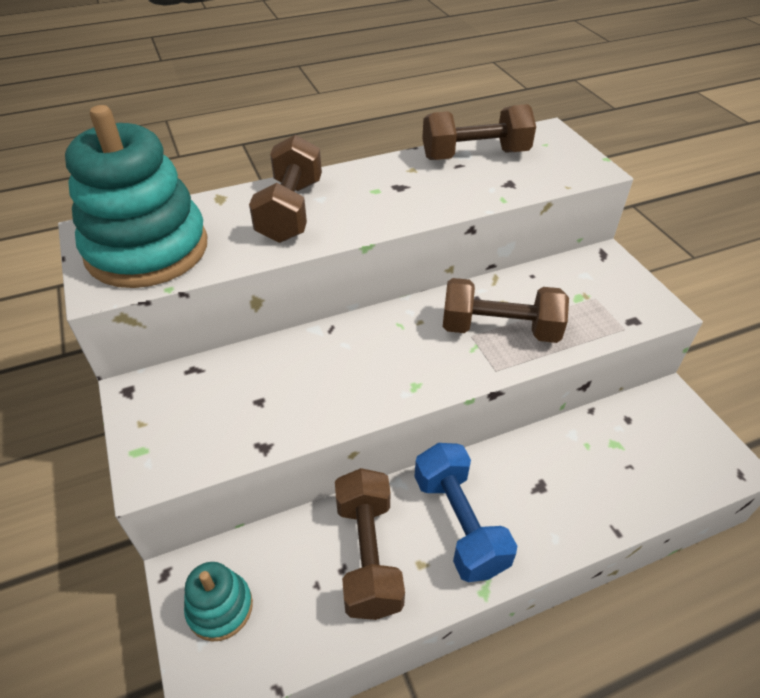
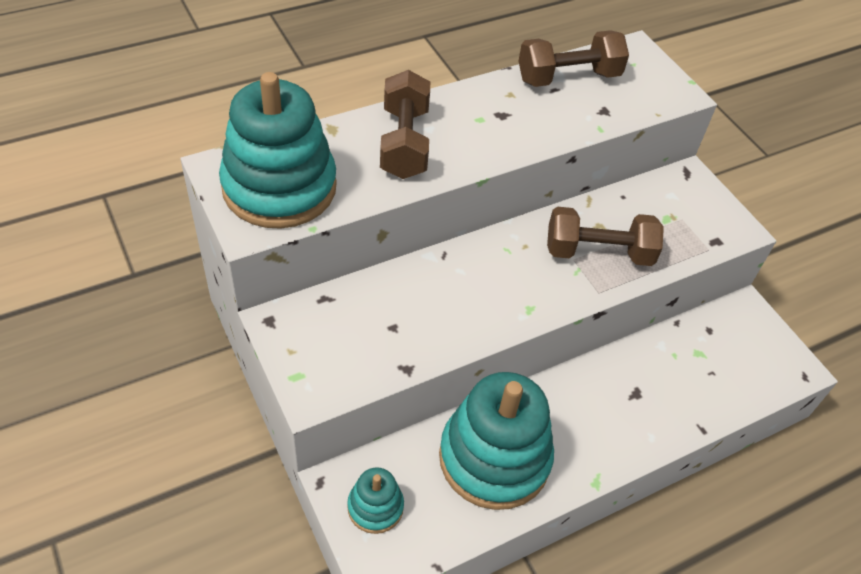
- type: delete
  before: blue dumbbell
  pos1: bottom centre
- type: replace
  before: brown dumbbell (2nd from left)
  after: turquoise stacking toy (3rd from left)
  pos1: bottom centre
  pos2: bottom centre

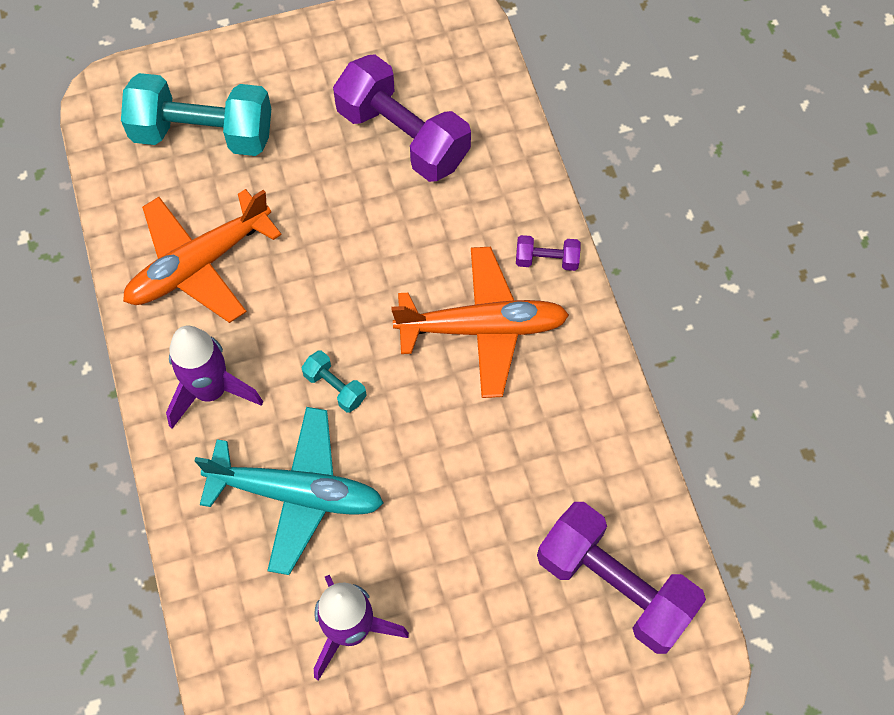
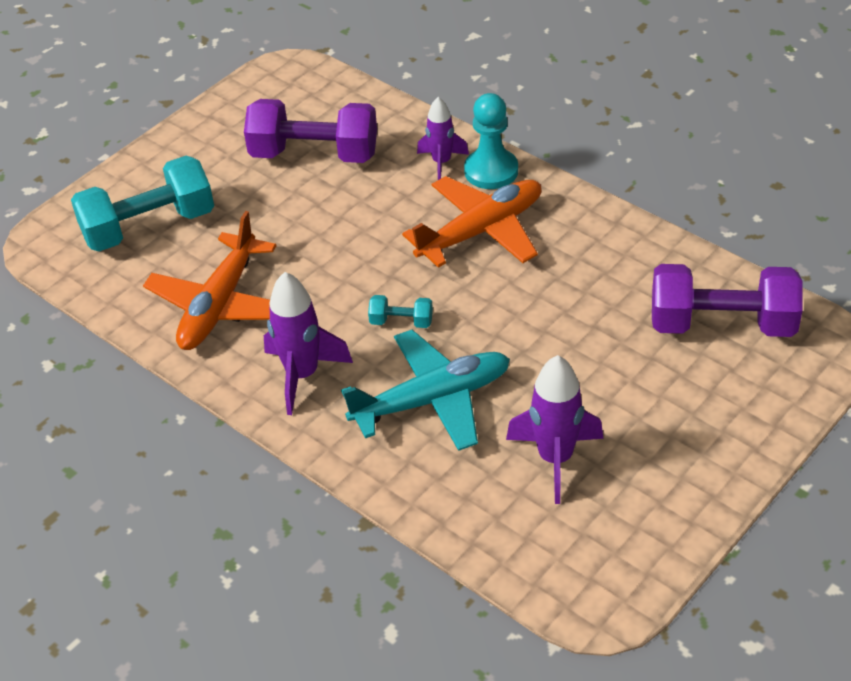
- type: replace
  before: purple dumbbell (2nd from left)
  after: turquoise pawn
  pos1: centre
  pos2: top centre
- type: insert
  after: purple rocket (2nd from left)
  pos2: top centre

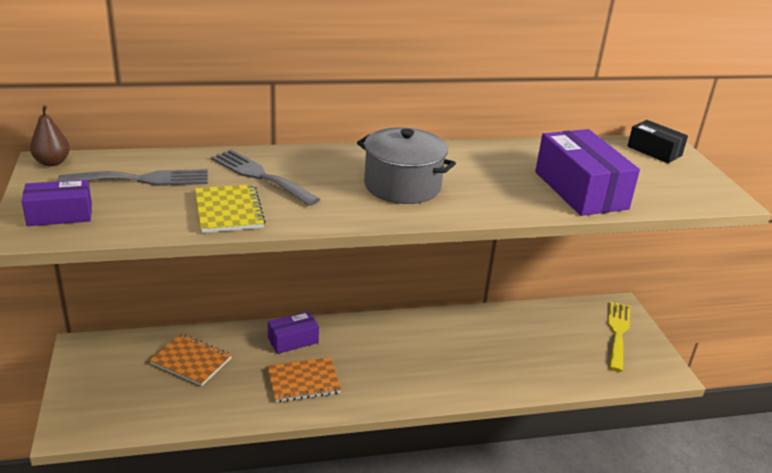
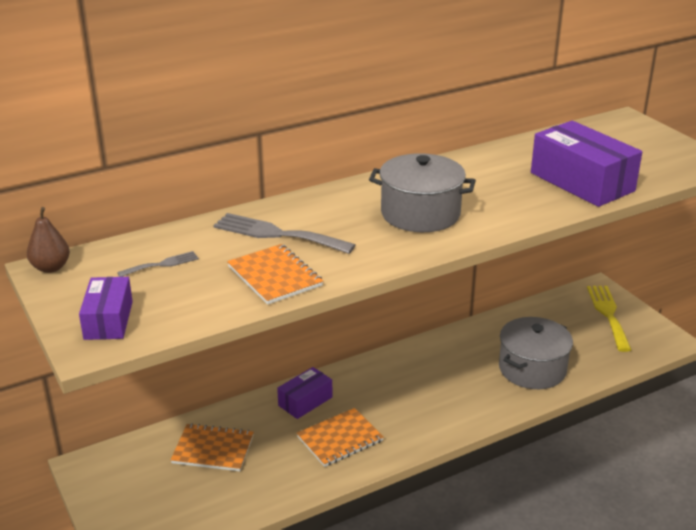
- type: delete
  before: black box
  pos1: top right
- type: resize
  before: grey fork (1st from left)
  pos1: middle left
  pos2: middle left
  scale: 0.52
- type: rotate
  before: purple box (1st from left)
  pos1: middle left
  pos2: middle left
  turn: -60
- type: recolor
  before: yellow notebook
  after: orange notebook (2nd from left)
  pos1: middle left
  pos2: centre
- type: insert
  after: grey pot (2nd from left)
  pos2: middle right

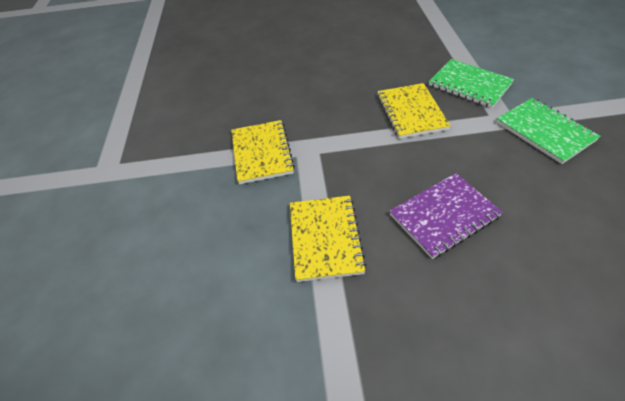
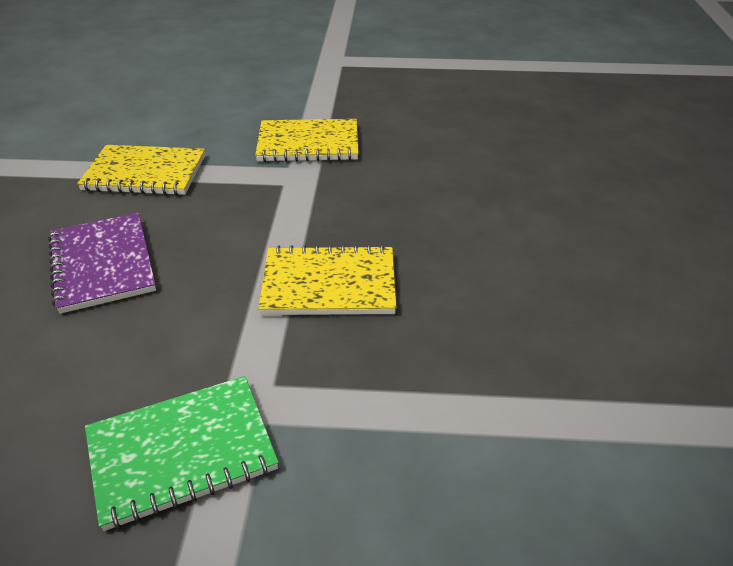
- type: delete
  before: green notebook (1st from left)
  pos1: top right

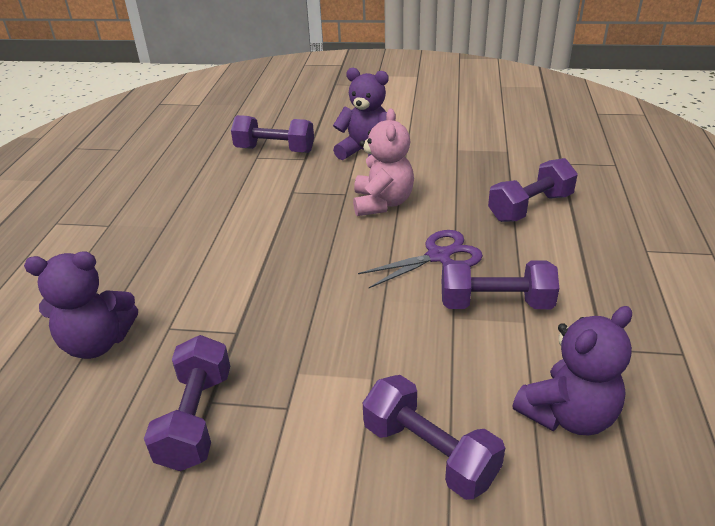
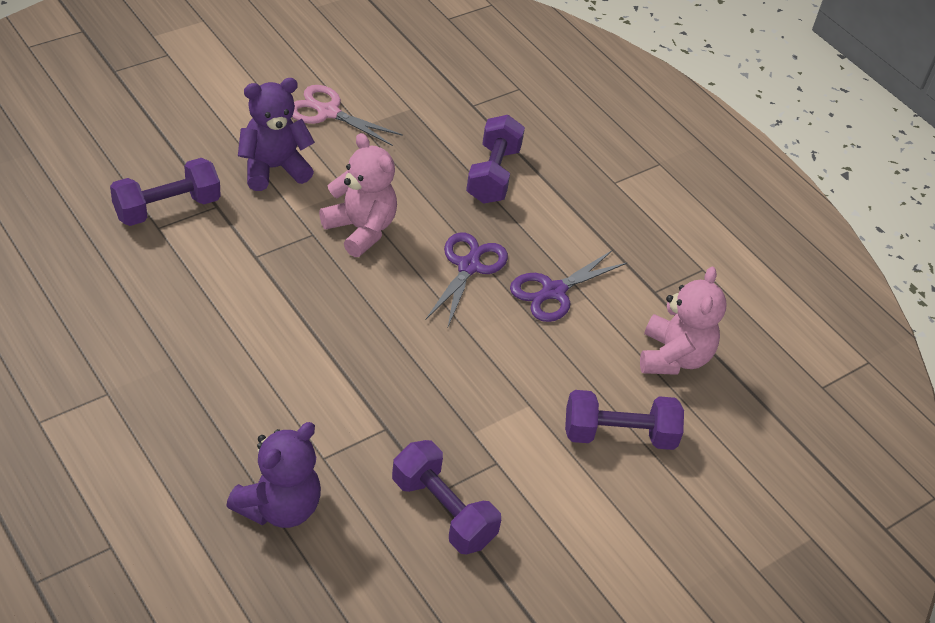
- type: replace
  before: purple dumbbell (4th from left)
  after: purple scissors (2nd from left)
  pos1: middle right
  pos2: centre
- type: recolor
  before: purple teddy bear (3rd from left)
  after: pink teddy bear (2nd from left)
  pos1: bottom right
  pos2: middle right
- type: insert
  after: pink scissors
  pos2: top centre

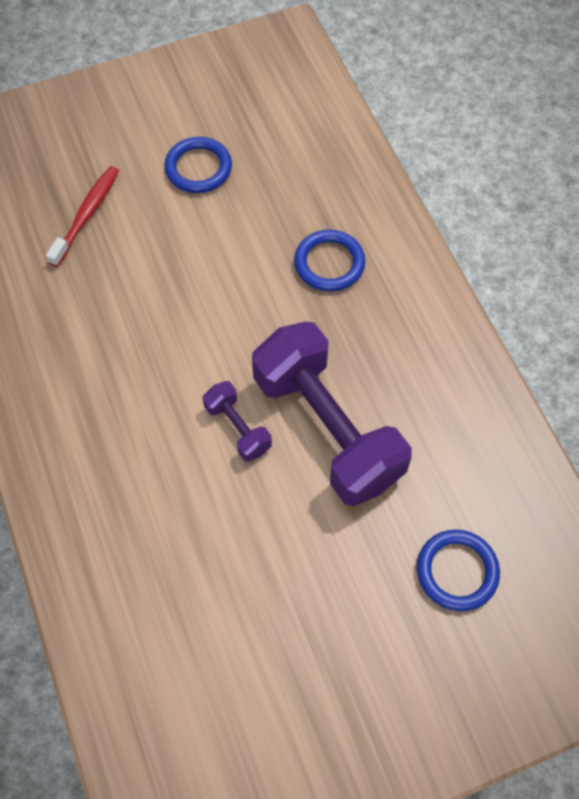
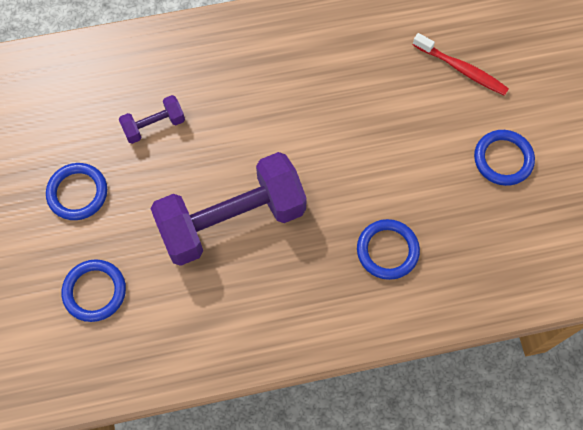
- type: move
  before: purple dumbbell (1st from left)
  pos1: centre
  pos2: top left
- type: insert
  after: blue ring (1st from left)
  pos2: middle left

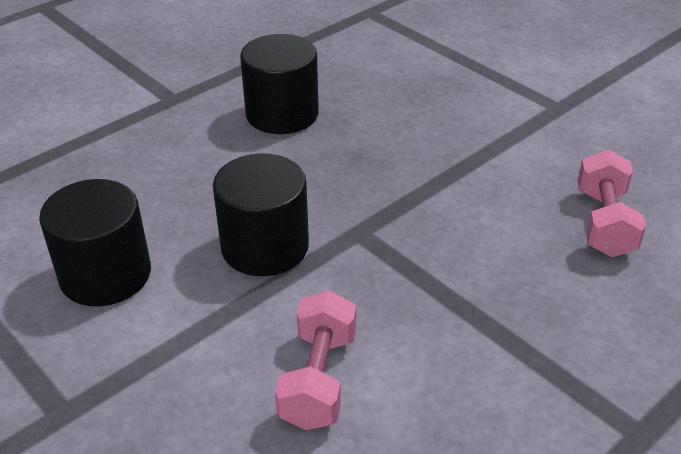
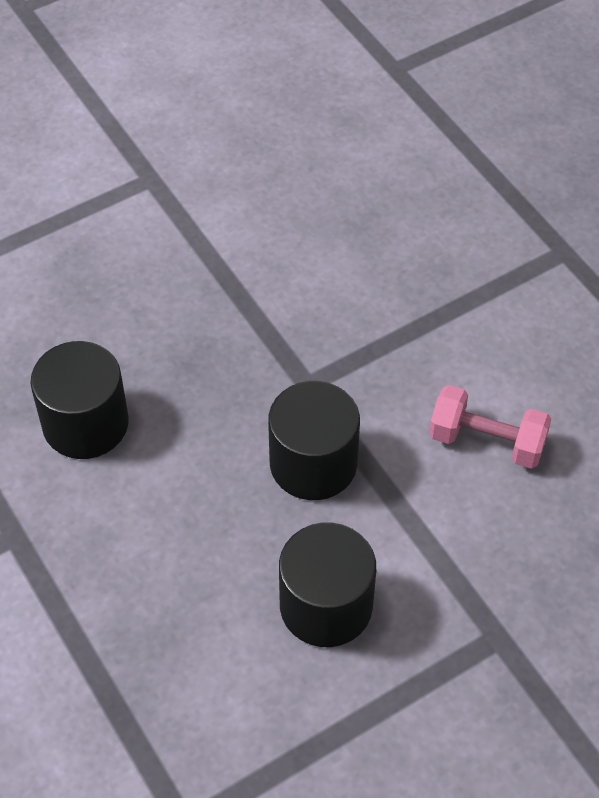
- type: delete
  before: pink dumbbell (2nd from left)
  pos1: middle right

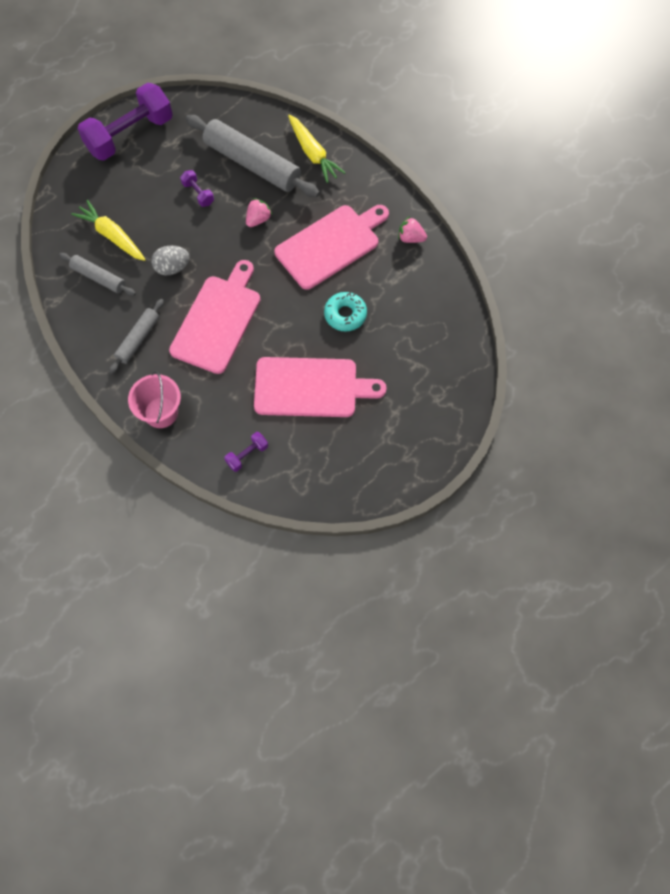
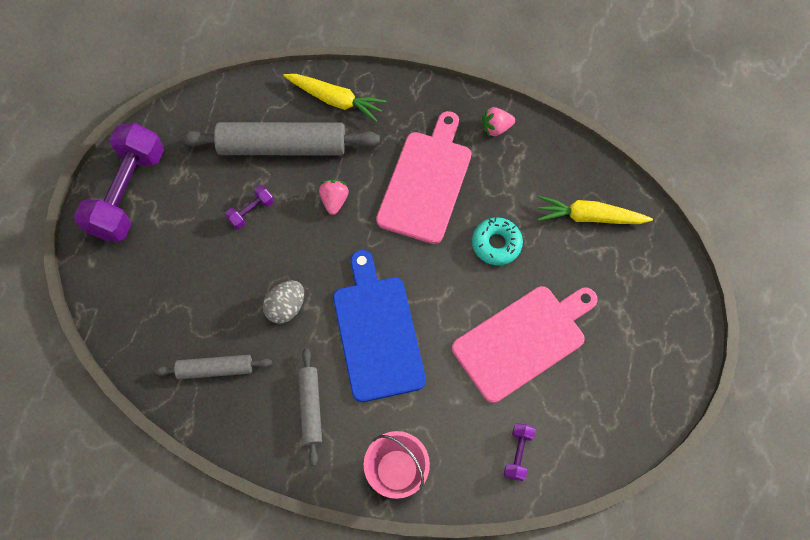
- type: rotate
  before: purple dumbbell (2nd from left)
  pos1: top left
  pos2: middle left
  turn: -60
- type: move
  before: yellow carrot (1st from left in the first image)
  after: yellow carrot (2nd from left)
  pos1: top left
  pos2: middle right
- type: recolor
  before: pink cutting board (1st from left)
  after: blue cutting board
  pos1: middle left
  pos2: centre

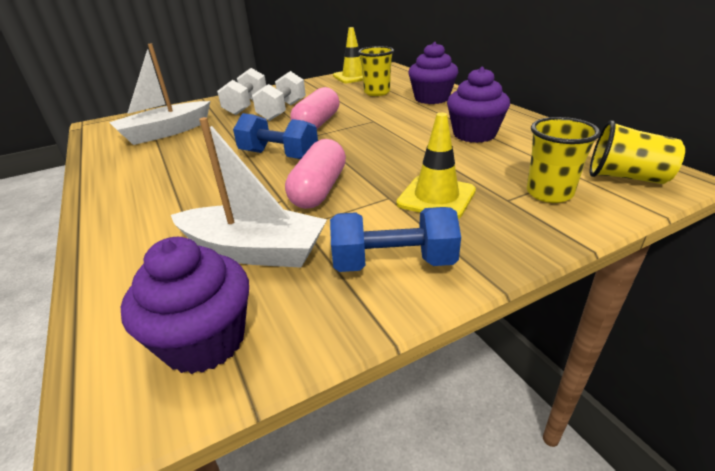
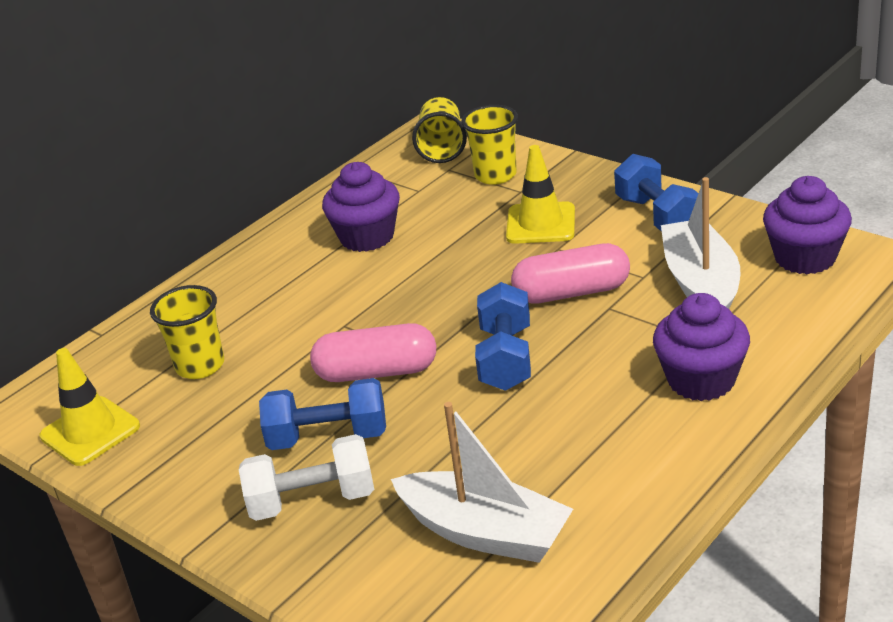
- type: move
  before: purple cupcake (2nd from left)
  pos1: top centre
  pos2: middle right
- type: recolor
  before: white dumbbell (2nd from left)
  after: blue dumbbell (1st from left)
  pos1: top centre
  pos2: centre

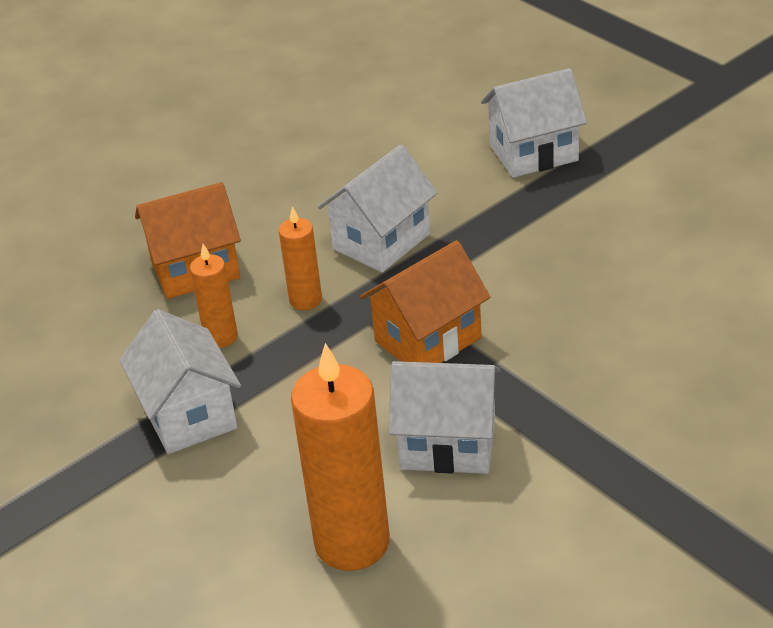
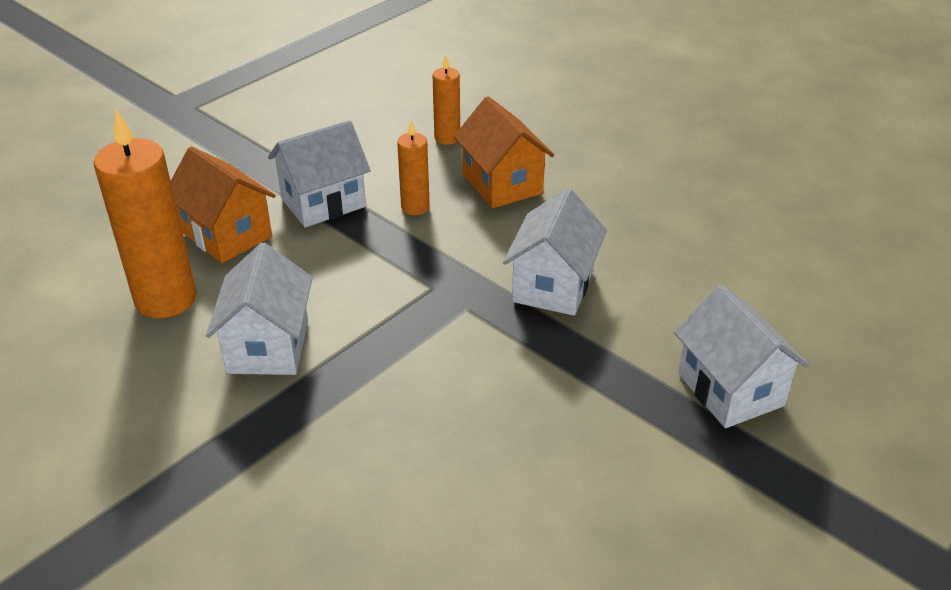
- type: rotate
  before: white house (2nd from left in the first image)
  pos1: top centre
  pos2: centre
  turn: 75
- type: move
  before: orange candle (2nd from left in the first image)
  after: orange candle (3rd from left)
  pos1: centre
  pos2: top centre
- type: move
  before: orange house (2nd from left in the first image)
  after: orange house (1st from left)
  pos1: centre
  pos2: middle left

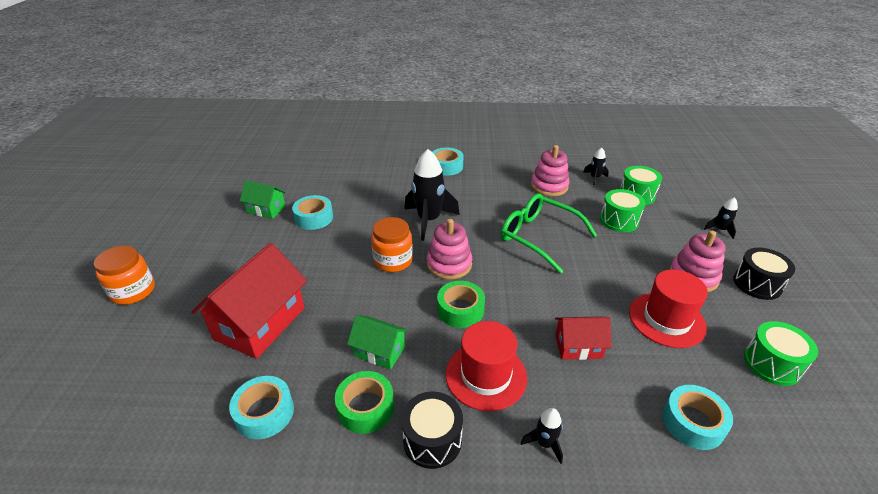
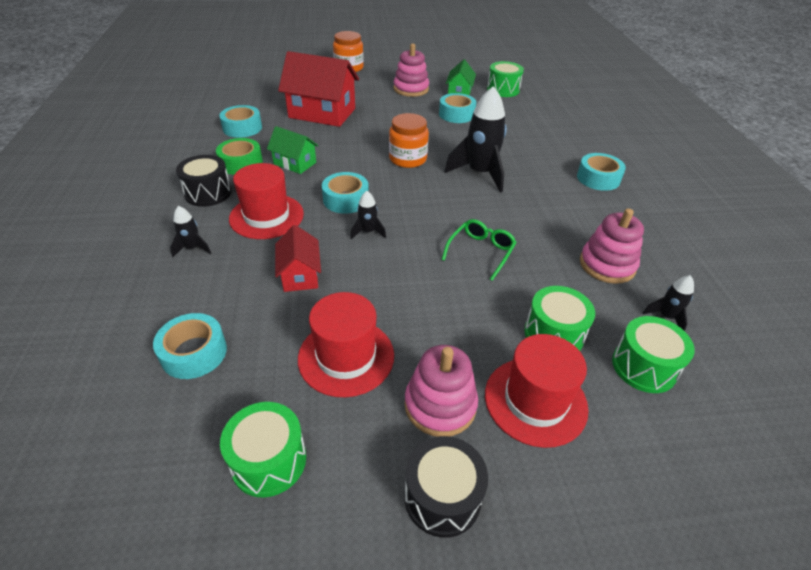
- type: resize
  before: green glasses
  pos1: centre
  pos2: centre
  scale: 0.59
- type: move
  before: black rocket (4th from left in the first image)
  after: black rocket (2nd from left)
  pos1: middle right
  pos2: centre
- type: move
  before: pink stacking toy (1st from left)
  pos1: centre
  pos2: top centre
- type: recolor
  before: green tape (2nd from left)
  after: turquoise tape (3rd from left)
  pos1: centre
  pos2: centre
- type: rotate
  before: green house (2nd from left in the first image)
  pos1: bottom centre
  pos2: top centre
  turn: -75
- type: insert
  after: green drum (2nd from left)
  pos2: top centre
- type: insert
  after: red hat (3rd from left)
  pos2: bottom centre

